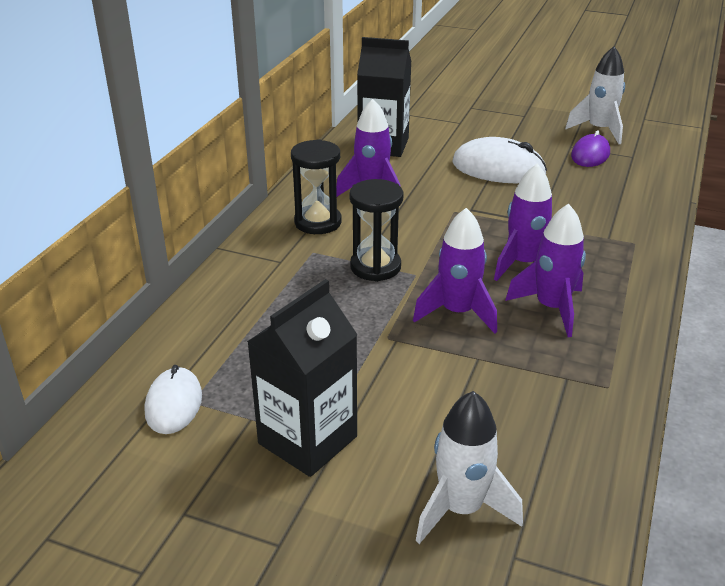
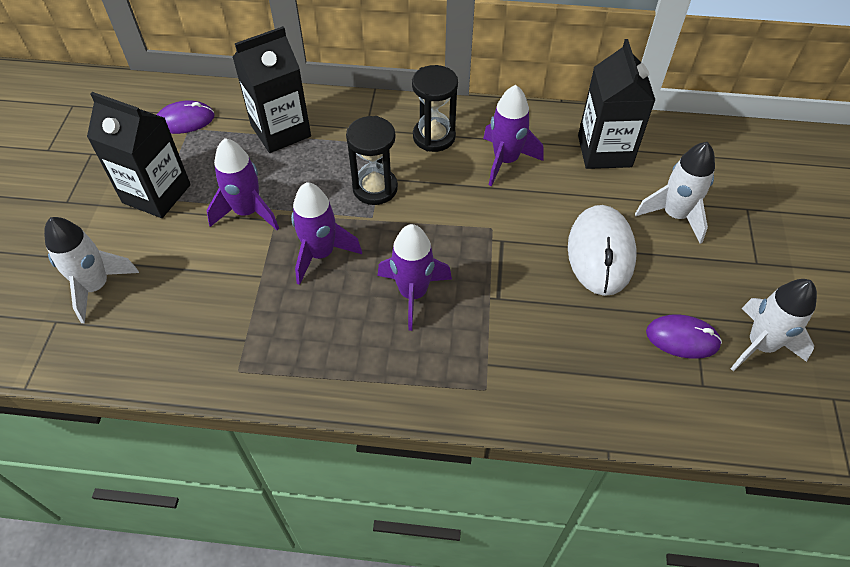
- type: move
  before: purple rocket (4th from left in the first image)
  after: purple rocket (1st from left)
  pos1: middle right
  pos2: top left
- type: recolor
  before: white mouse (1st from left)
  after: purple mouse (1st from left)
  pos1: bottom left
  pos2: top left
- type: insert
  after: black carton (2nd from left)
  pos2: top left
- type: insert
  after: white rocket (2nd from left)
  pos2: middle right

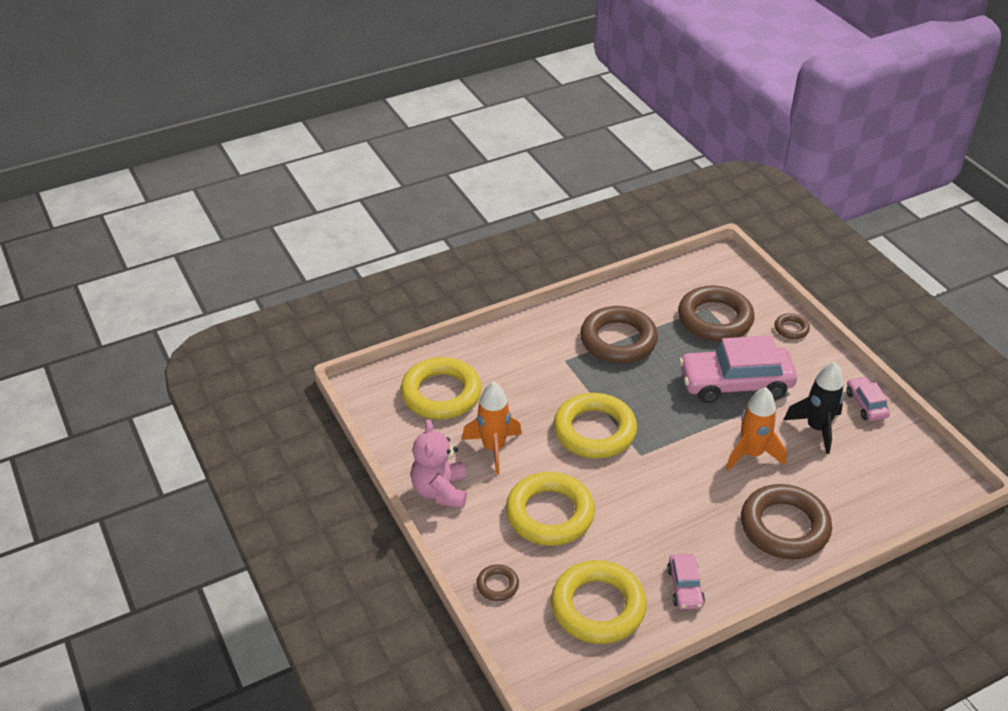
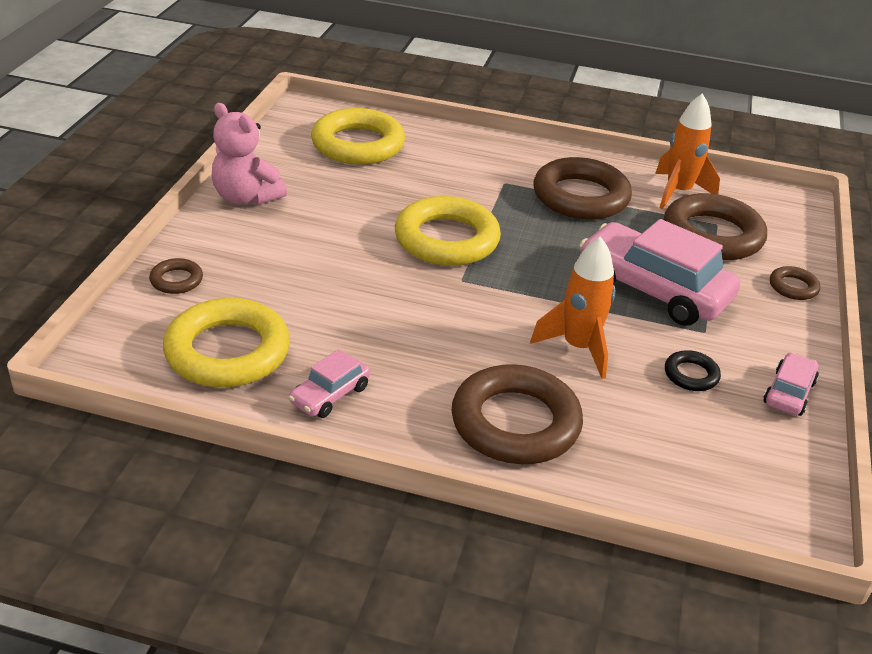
- type: replace
  before: black rocket
  after: black ring
  pos1: middle right
  pos2: middle right
- type: move
  before: orange rocket (1st from left in the first image)
  after: orange rocket (2nd from left)
  pos1: centre
  pos2: top right
- type: rotate
  before: pink teddy bear
  pos1: centre
  pos2: top left
  turn: -90
- type: delete
  before: yellow ring (2nd from left)
  pos1: bottom centre

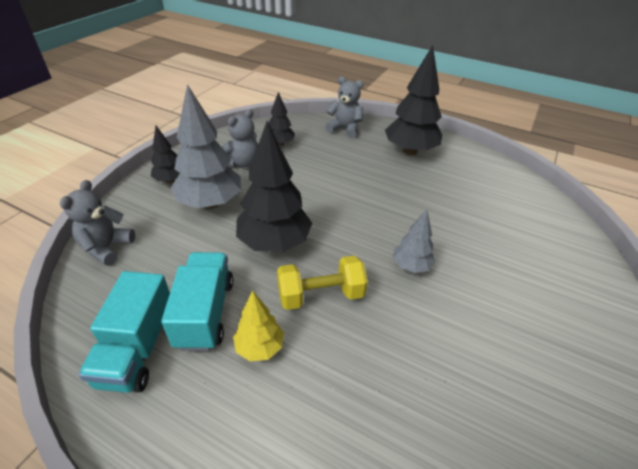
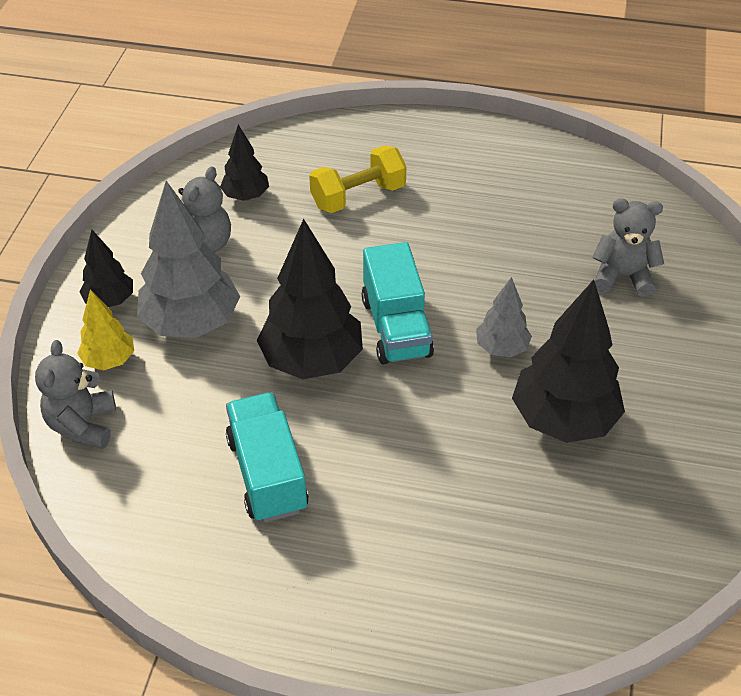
- type: move
  before: black tree (4th from left)
  pos1: top centre
  pos2: middle right
- type: move
  before: grey teddy bear (3rd from left)
  pos1: top centre
  pos2: middle right
- type: move
  before: yellow dumbbell
  pos1: centre
  pos2: top centre
- type: move
  before: turquoise truck (1st from left in the first image)
  after: turquoise truck (2nd from left)
  pos1: bottom left
  pos2: centre
- type: move
  before: yellow tree
  pos1: bottom centre
  pos2: middle left

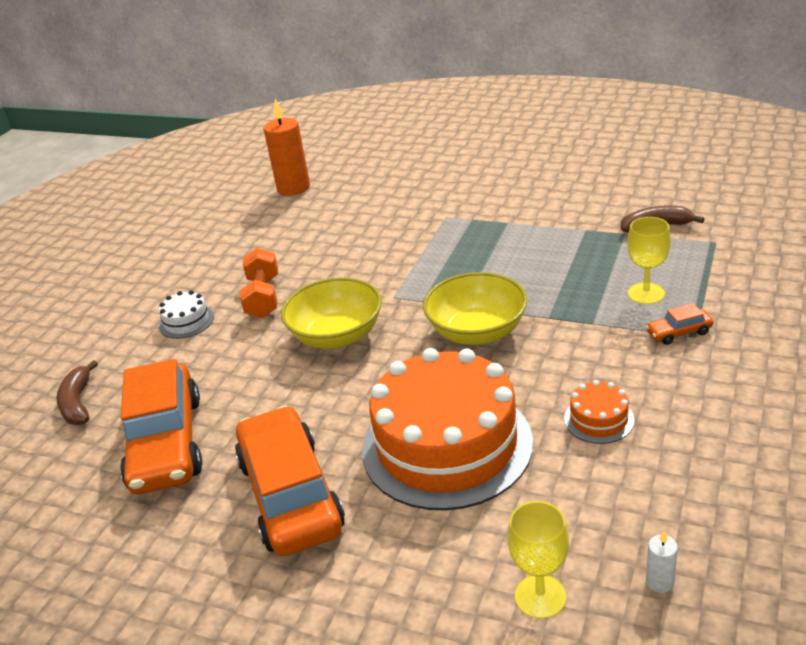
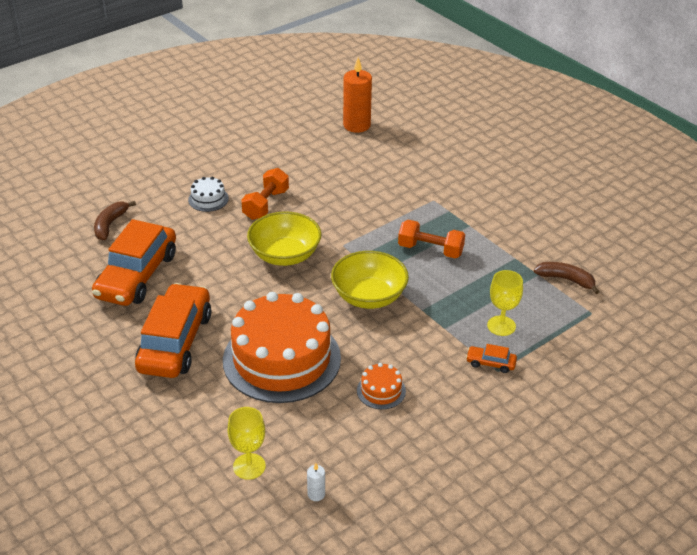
- type: insert
  after: orange dumbbell (2nd from left)
  pos2: centre

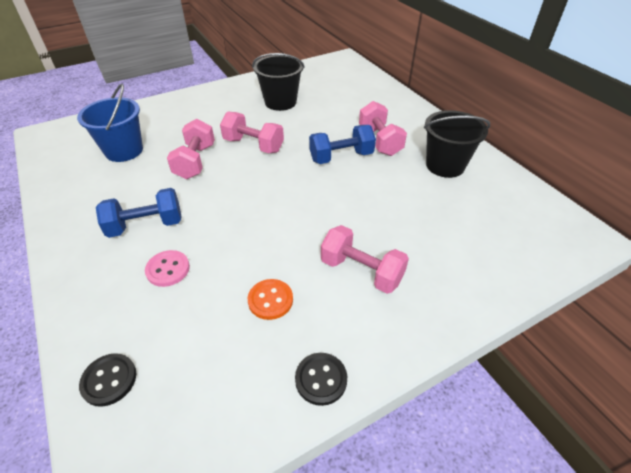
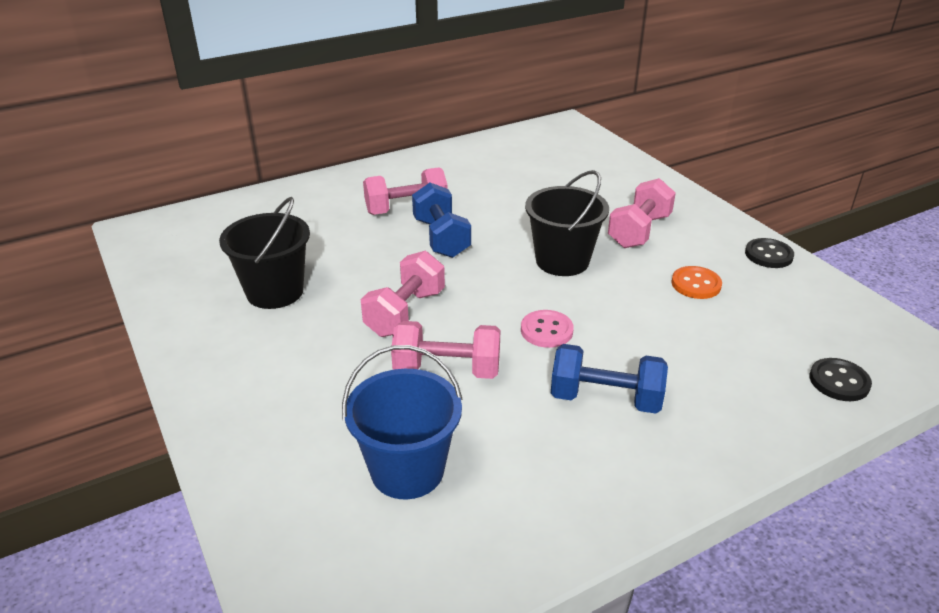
- type: move
  before: black bucket (2nd from left)
  pos1: top right
  pos2: centre
- type: rotate
  before: blue dumbbell (1st from left in the first image)
  pos1: middle left
  pos2: centre
  turn: -60
- type: move
  before: pink button
  pos1: middle left
  pos2: centre

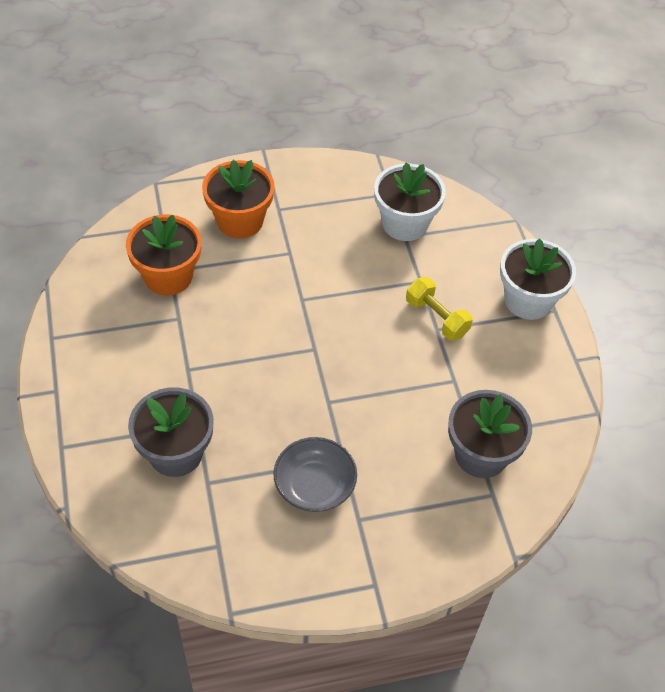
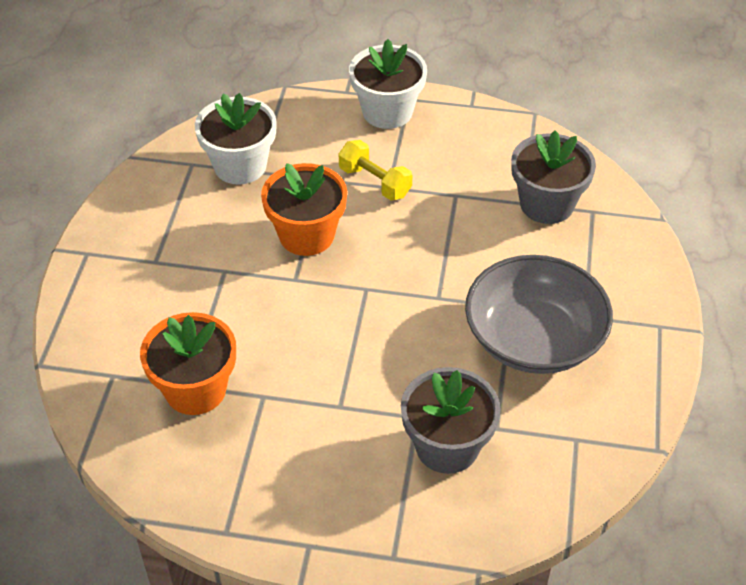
- type: move
  before: orange flower pot (2nd from left)
  pos1: top centre
  pos2: centre
- type: rotate
  before: yellow dumbbell
  pos1: centre
  pos2: top centre
  turn: 60
- type: resize
  before: grey bowl
  pos1: bottom centre
  pos2: middle right
  scale: 1.61

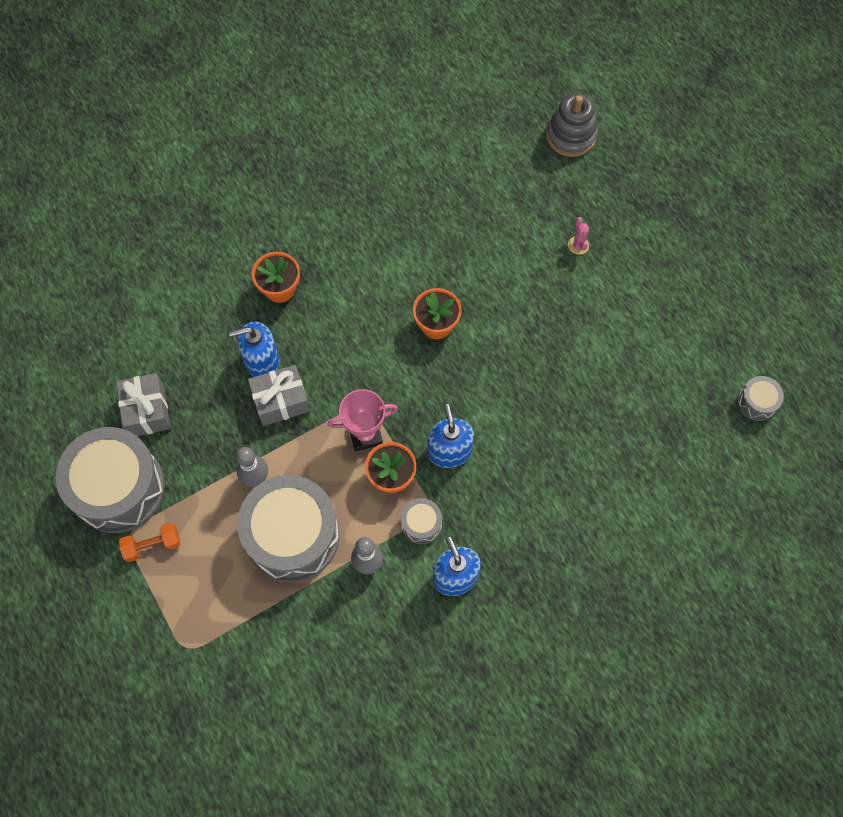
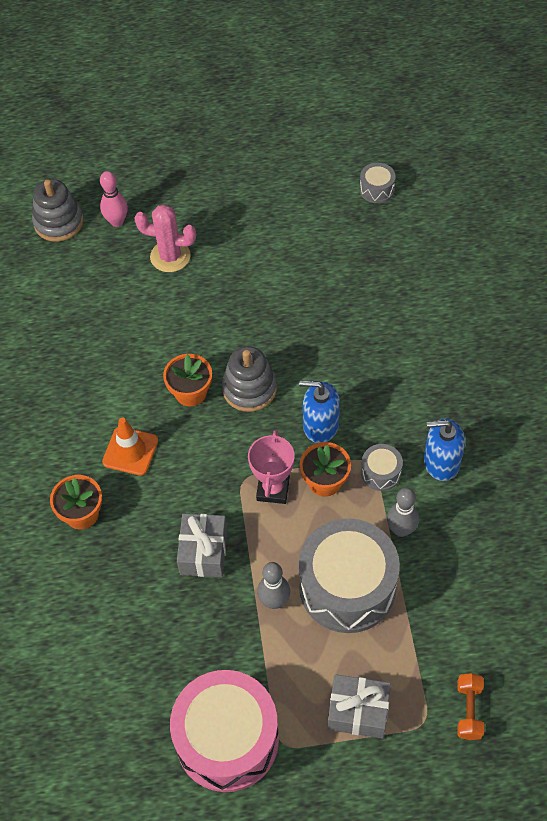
- type: resize
  before: pink cactus
  pos1: top right
  pos2: top left
  scale: 1.96
- type: delete
  before: blue soap dispenser (1st from left)
  pos1: middle left
- type: move
  before: grey gift (1st from left in the first image)
  after: grey gift (2nd from left)
  pos1: middle left
  pos2: bottom centre
- type: recolor
  before: grey drum (1st from left)
  after: pink drum
  pos1: middle left
  pos2: bottom centre
- type: move
  before: orange dumbbell
  pos1: middle left
  pos2: bottom right
- type: insert
  after: pink bowling pin
  pos2: top left
- type: insert
  after: grey stacking toy (2nd from left)
  pos2: centre
- type: insert
  after: orange traffic cone
  pos2: middle left

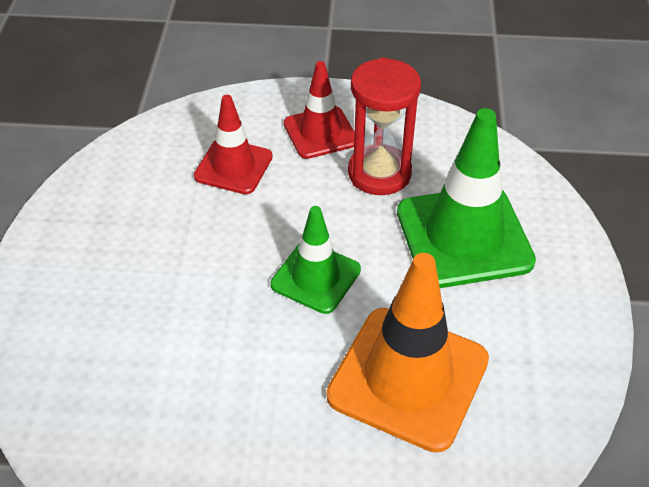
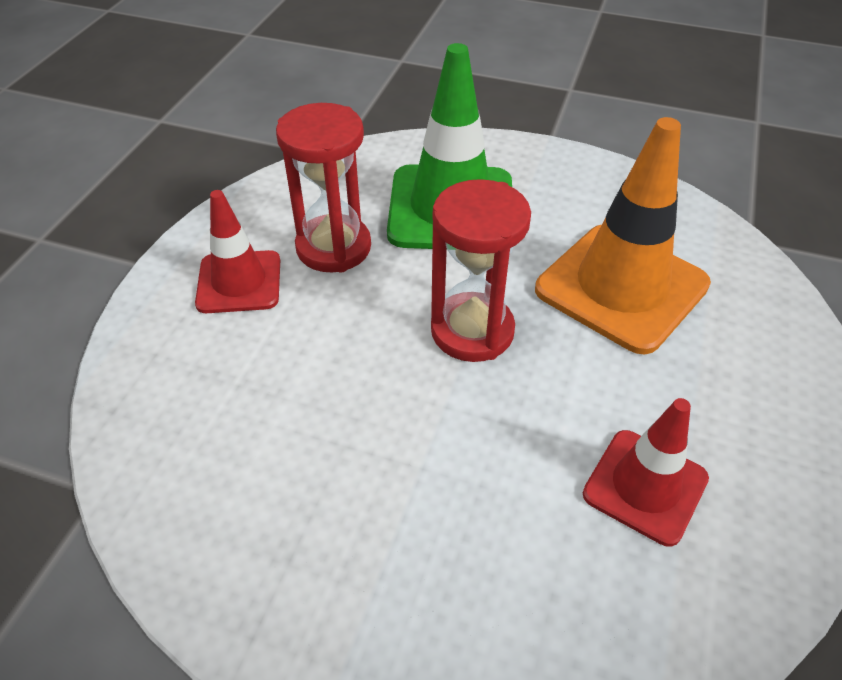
- type: move
  before: red traffic cone (1st from left in the first image)
  after: red traffic cone (2nd from left)
  pos1: top centre
  pos2: bottom right
- type: replace
  before: green traffic cone (1st from left)
  after: red hourglass (2nd from left)
  pos1: centre
  pos2: centre

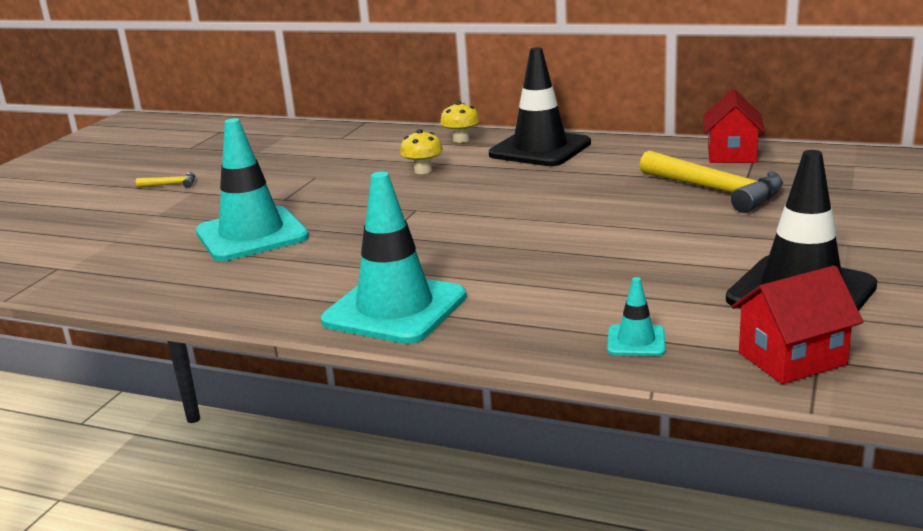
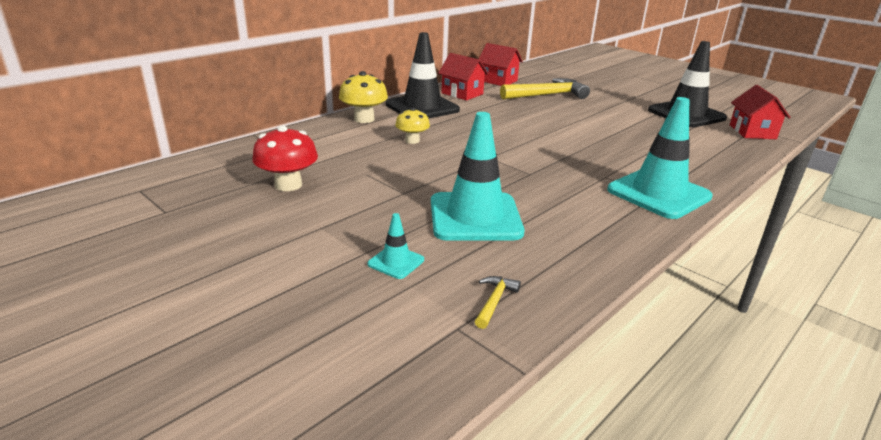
- type: resize
  before: yellow mushroom (2nd from left in the first image)
  pos1: top centre
  pos2: top centre
  scale: 1.52
- type: move
  before: yellow hammer (1st from left)
  pos1: middle left
  pos2: bottom centre
- type: move
  before: turquoise traffic cone (3rd from left in the first image)
  after: turquoise traffic cone (1st from left)
  pos1: middle right
  pos2: centre
- type: insert
  after: red house (1st from left)
  pos2: top centre
- type: insert
  after: red mushroom
  pos2: middle left

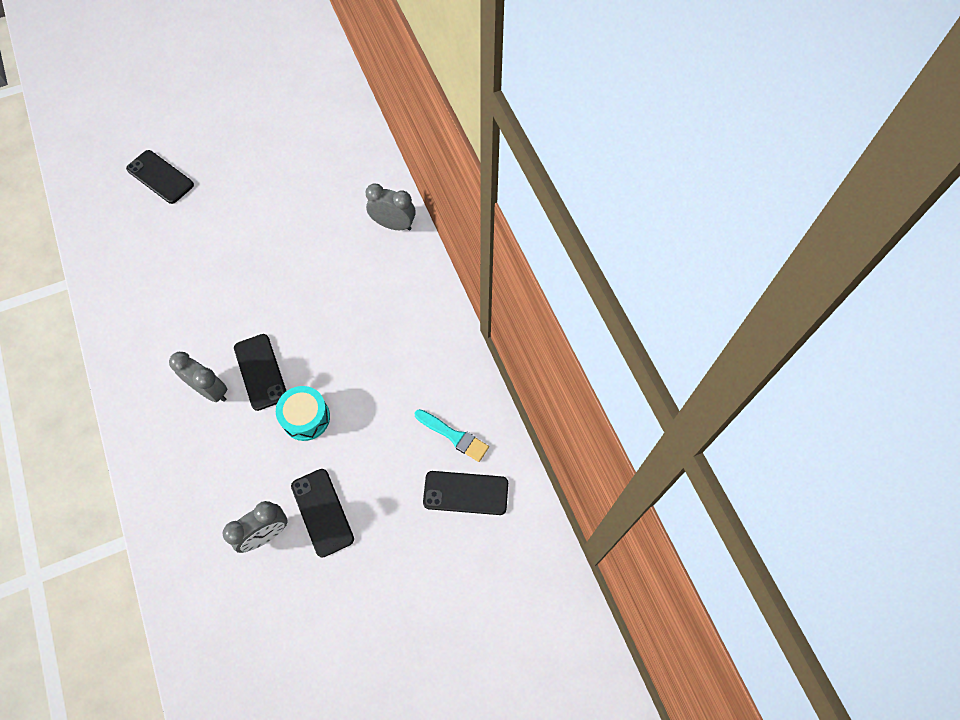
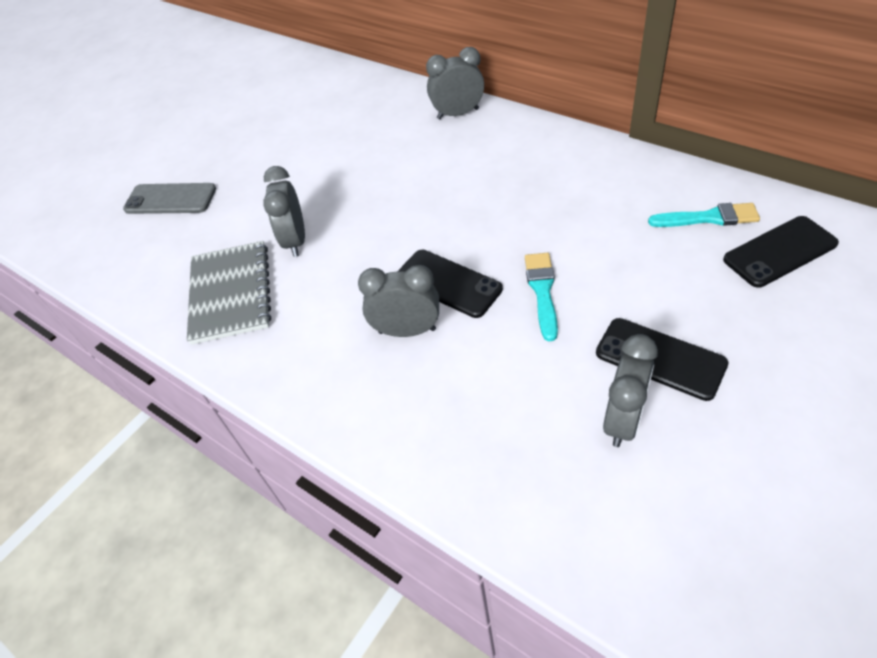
- type: recolor
  before: black phone (1st from left)
  after: grey phone
  pos1: top left
  pos2: top left
- type: replace
  before: turquoise drum
  after: turquoise brush (1st from left)
  pos1: middle left
  pos2: centre
- type: insert
  after: grey clock (1st from left)
  pos2: top left
- type: insert
  after: grey notebook
  pos2: middle left

